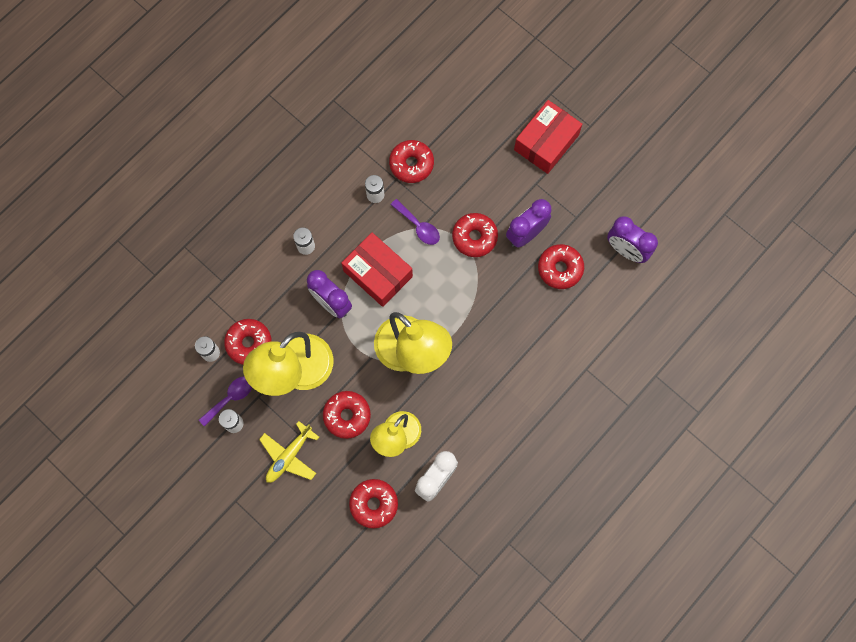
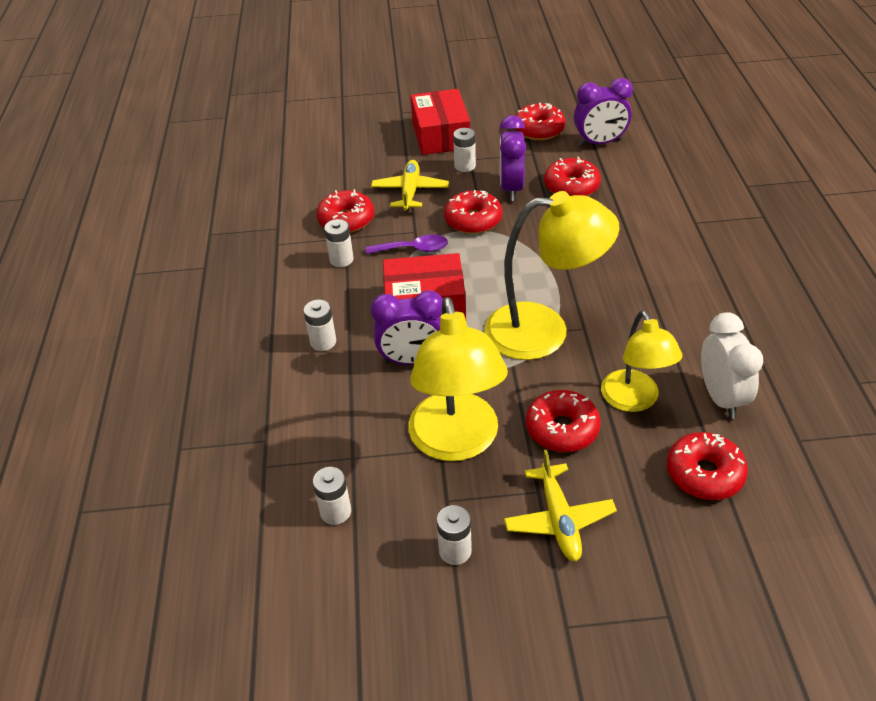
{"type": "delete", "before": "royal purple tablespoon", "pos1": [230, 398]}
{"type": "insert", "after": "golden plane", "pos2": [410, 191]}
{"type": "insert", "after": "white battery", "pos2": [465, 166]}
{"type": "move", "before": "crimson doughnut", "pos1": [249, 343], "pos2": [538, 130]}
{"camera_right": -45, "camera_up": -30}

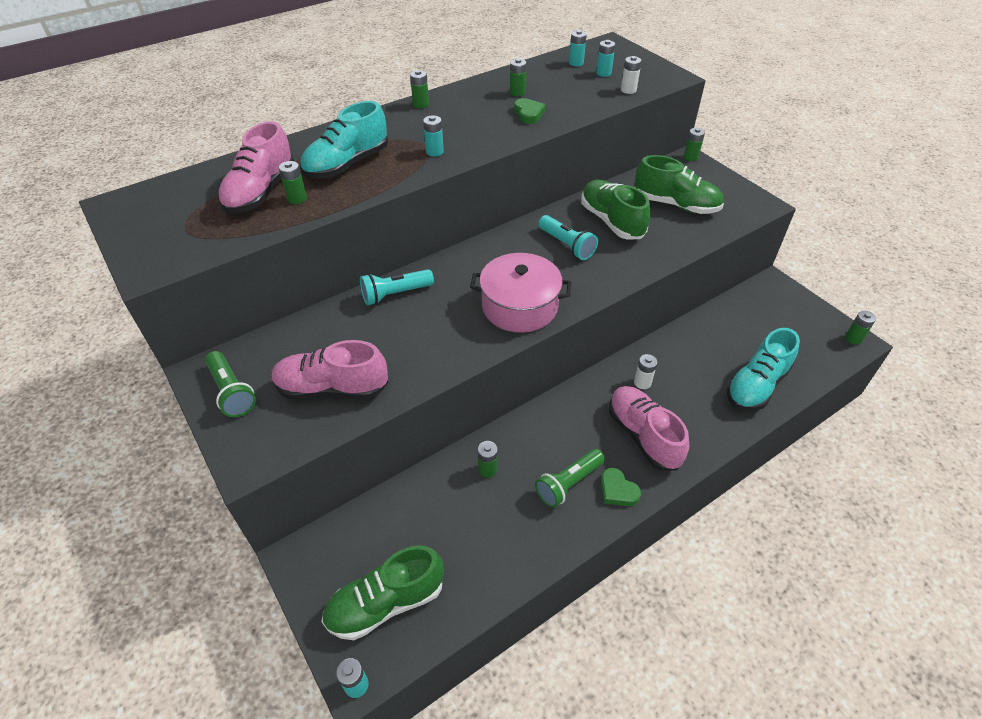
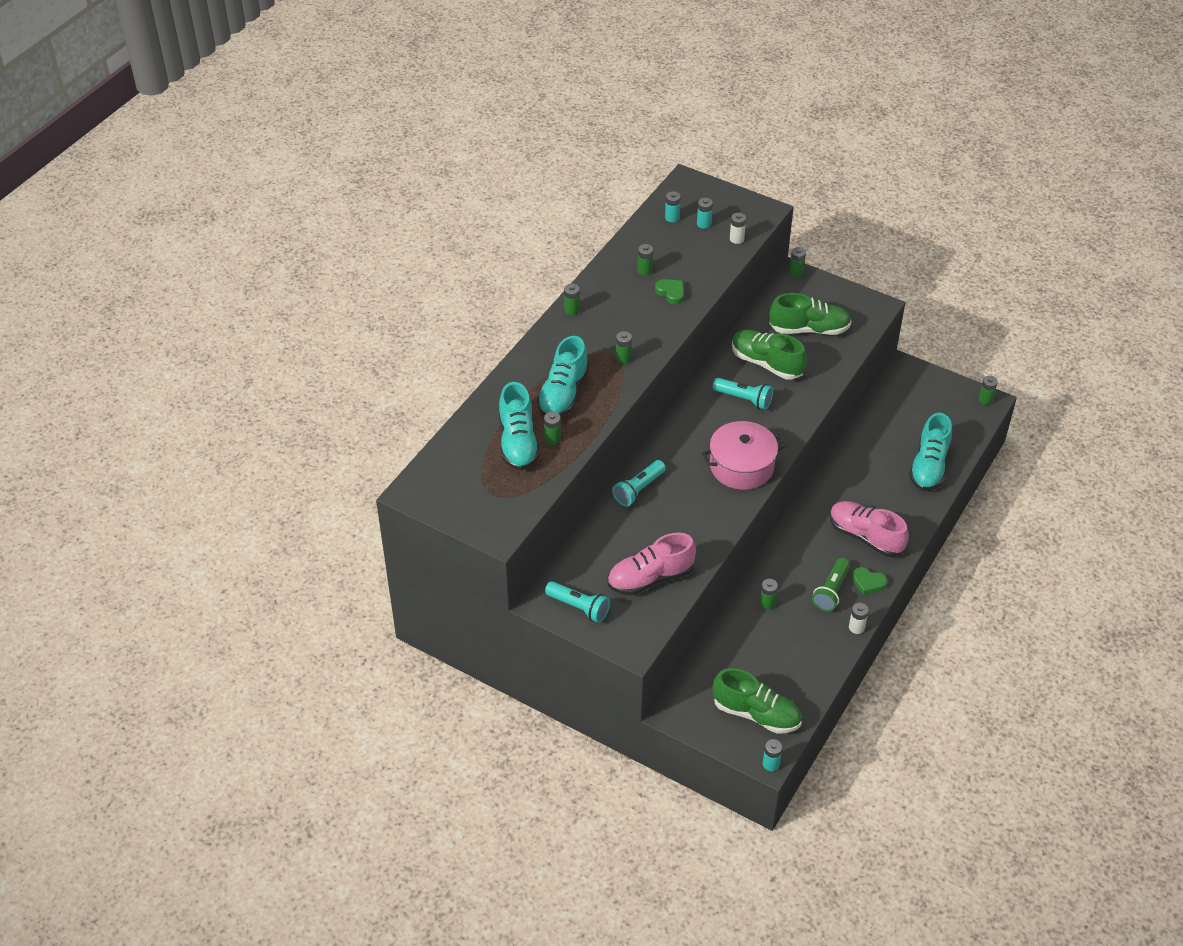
{"type": "move", "before": "white battery", "pos1": [642, 382], "pos2": [856, 627]}
{"type": "recolor", "before": "emerald torch", "after": "teal torch", "pos1": [232, 392], "pos2": [579, 607]}
{"type": "recolor", "before": "pink sneaker", "after": "teal sneaker", "pos1": [261, 192], "pos2": [518, 442]}
{"type": "recolor", "before": "teal battery", "after": "emerald battery", "pos1": [434, 152], "pos2": [623, 358]}
{"type": "rotate", "before": "emerald sneaker", "pos1": [386, 603], "pos2": [756, 714], "turn": -105}
{"camera_right": -25, "camera_up": 0}

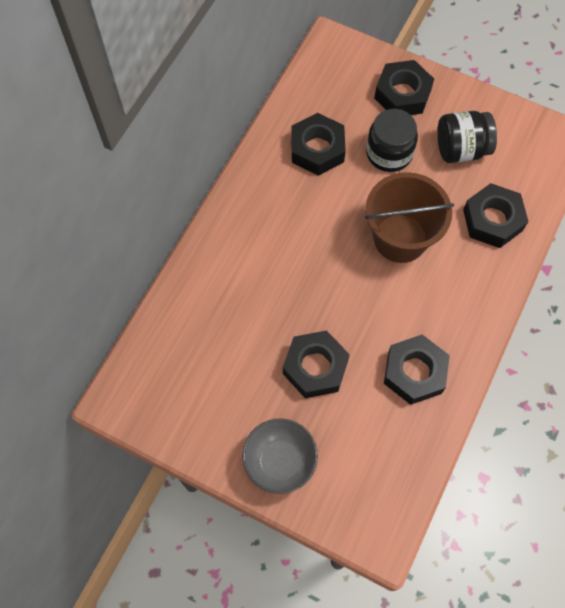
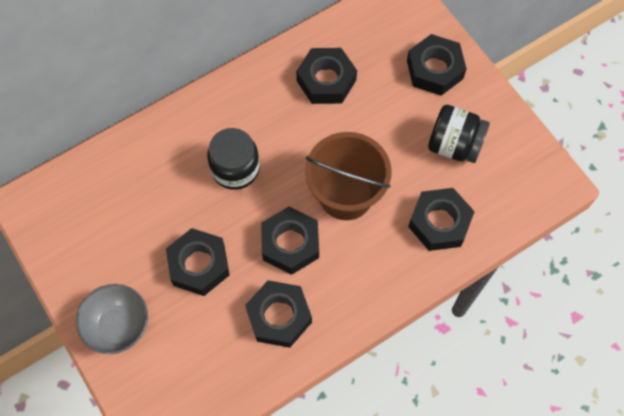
{"type": "insert", "after": "jet-black nut", "pos2": [290, 243]}
{"type": "move", "before": "jet-black jam jar", "pos1": [389, 153], "pos2": [235, 168]}
{"camera_right": 30, "camera_up": 0}

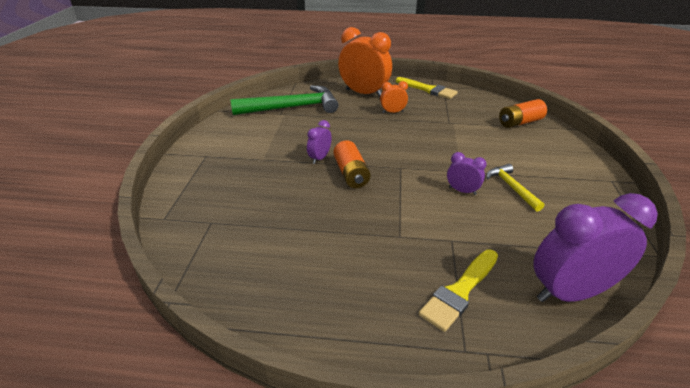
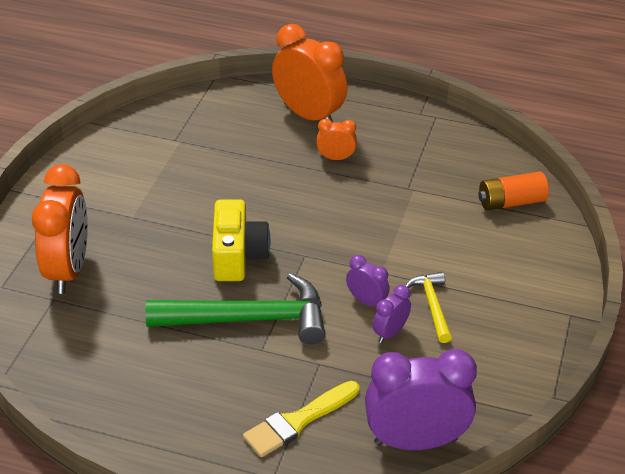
{"type": "delete", "before": "golden paintbrush", "pos1": [428, 89]}
{"type": "insert", "after": "orange clock", "pos2": [68, 270]}
{"type": "move", "before": "emerald hammer", "pos1": [292, 107], "pos2": [248, 319]}
{"type": "move", "before": "royal purple clock", "pos1": [319, 158], "pos2": [390, 333]}
{"type": "replace", "before": "orange battery", "after": "golden compact camera", "pos1": [351, 174], "pos2": [237, 256]}
{"camera_right": 10, "camera_up": 5}

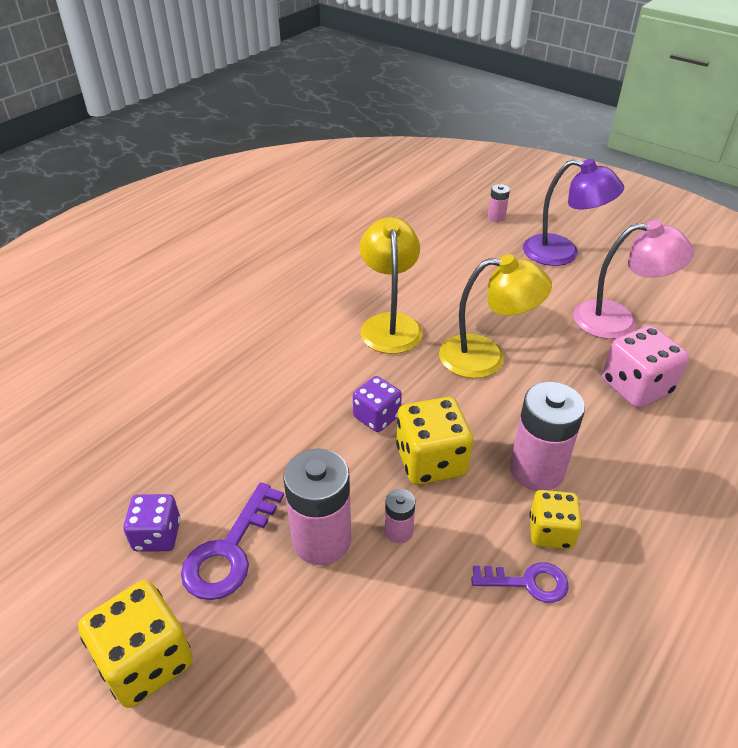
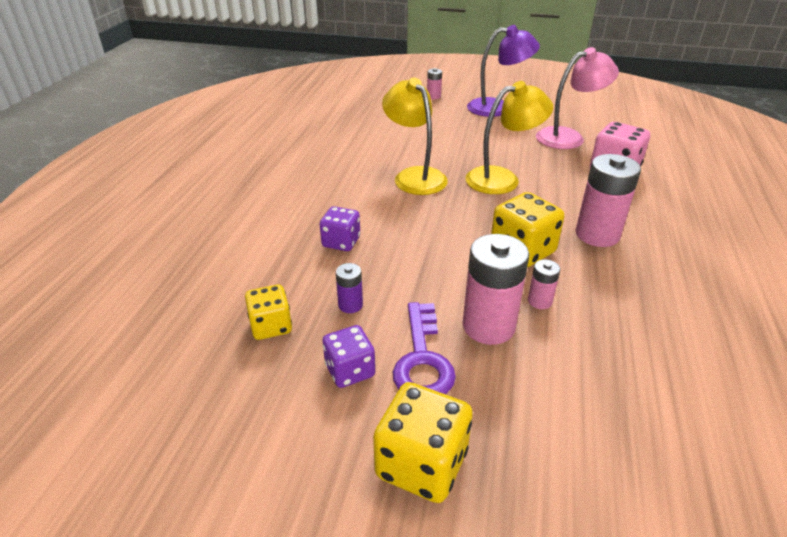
{"type": "delete", "before": "royal purple door key", "pos1": [528, 582]}
{"type": "insert", "after": "royal purple battery", "pos2": [350, 305]}
{"type": "move", "before": "royal purple dice", "pos1": [376, 417], "pos2": [341, 242]}
{"type": "move", "before": "golden dice", "pos1": [550, 532], "pos2": [271, 326]}
{"camera_right": -25, "camera_up": -5}

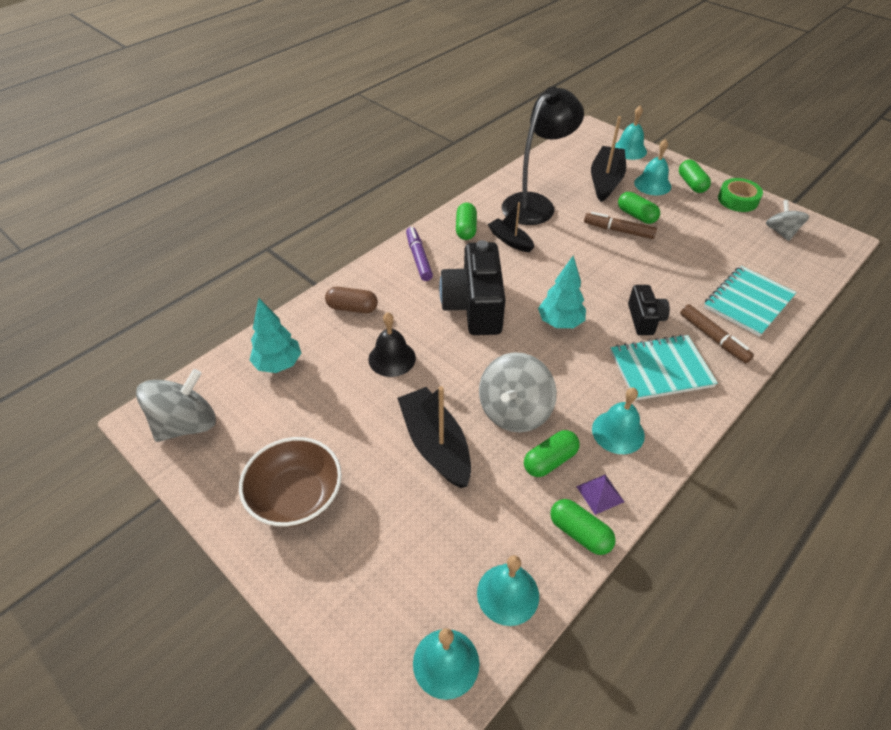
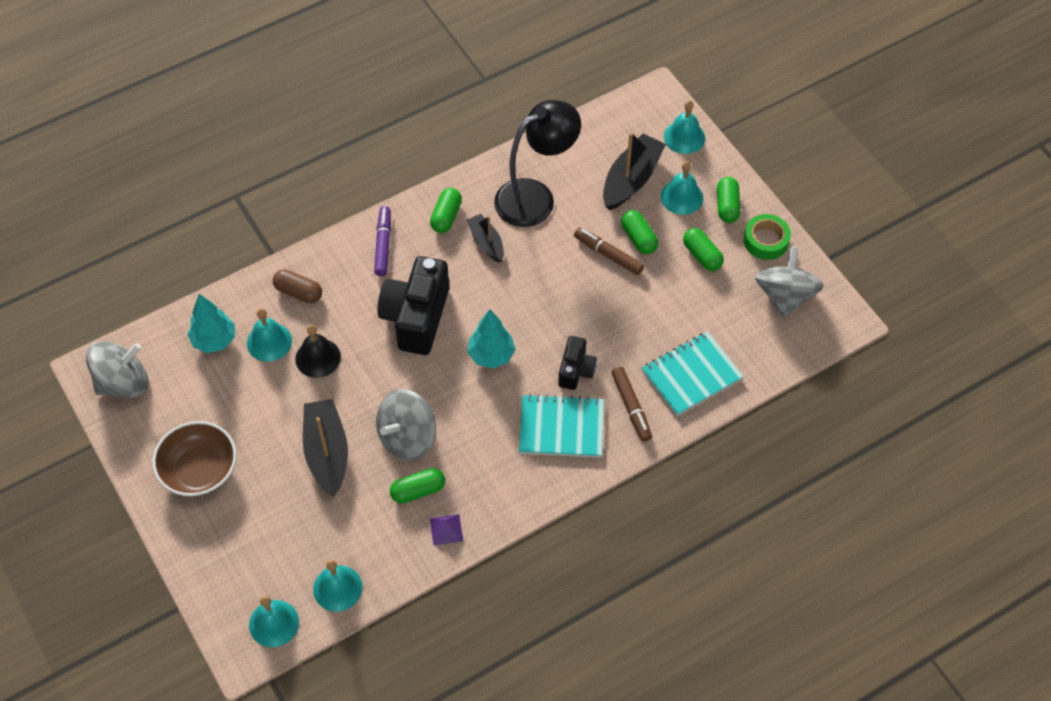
{"type": "move", "before": "emerald capsule", "pos1": [580, 533], "pos2": [702, 255]}
{"type": "move", "before": "teal hand bell", "pos1": [618, 432], "pos2": [269, 342]}
{"type": "resize", "before": "grey spinning top", "pos1": [781, 232], "pos2": [785, 296], "scale": 1.58}
{"camera_right": 15, "camera_up": 10}

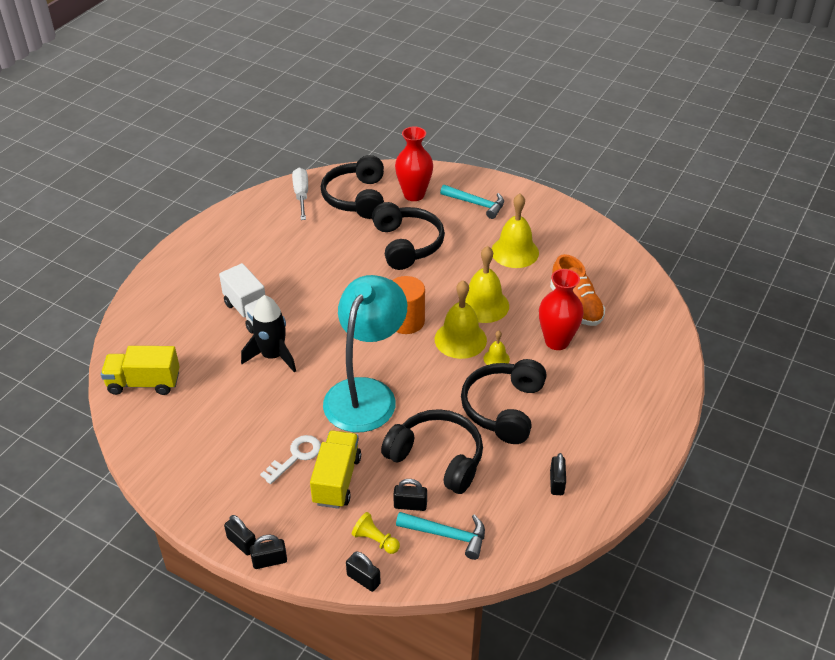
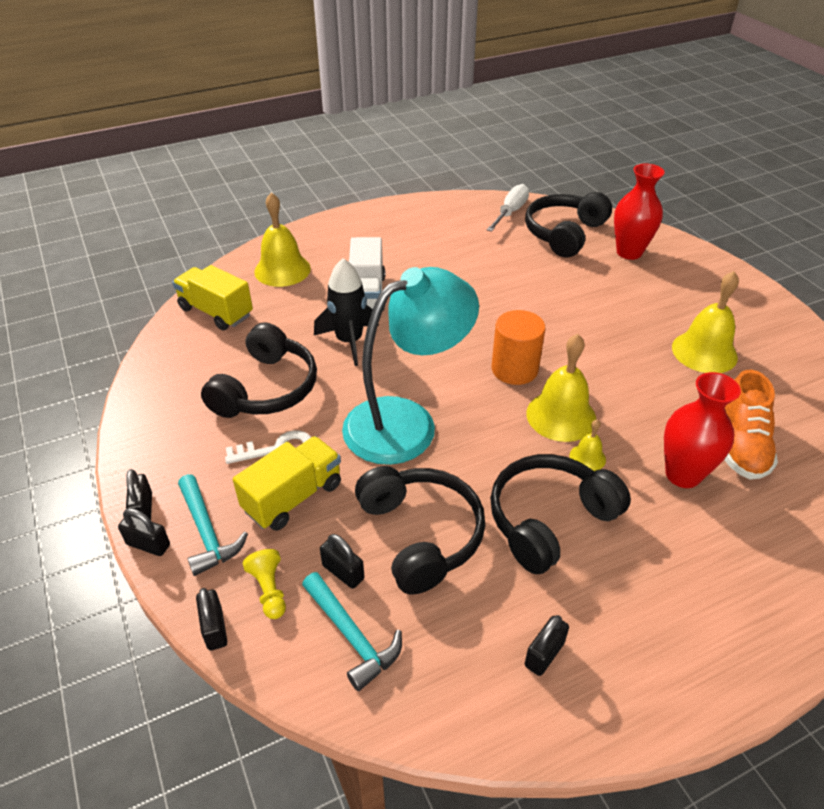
{"type": "move", "before": "jet-black headset", "pos1": [407, 244], "pos2": [267, 389]}
{"type": "move", "before": "teal hammer", "pos1": [476, 204], "pos2": [207, 532]}
{"type": "move", "before": "golden hand bell", "pos1": [483, 305], "pos2": [282, 270]}
{"camera_right": 35, "camera_up": 0}

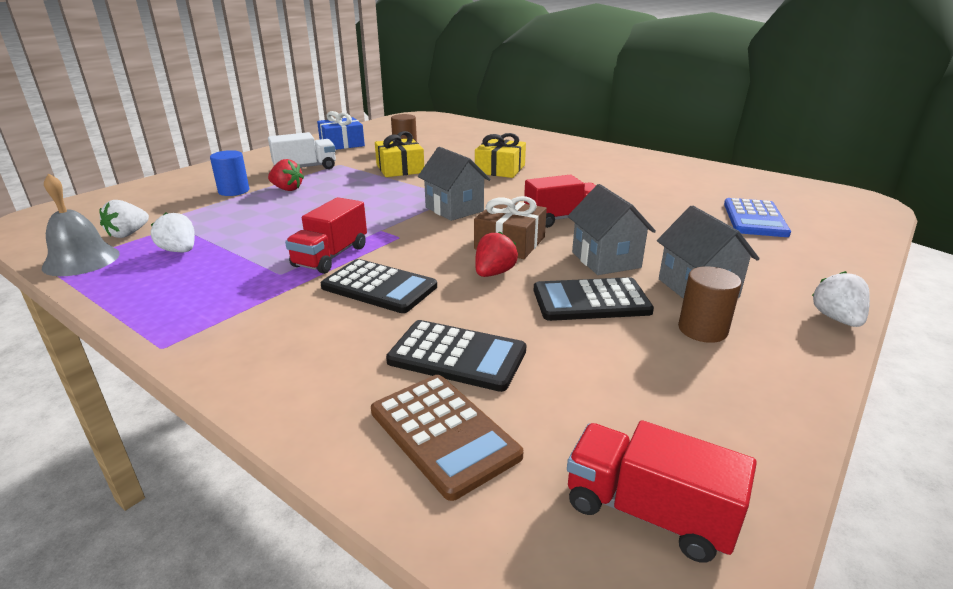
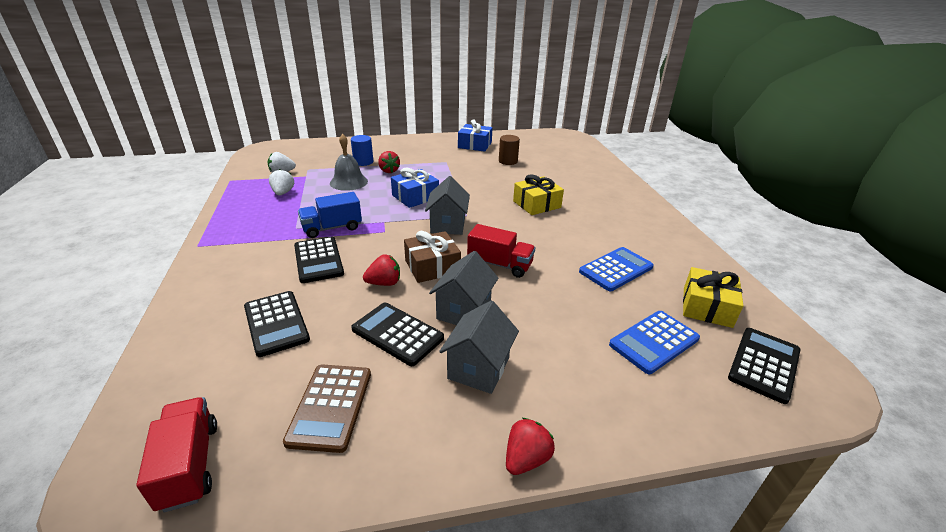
{"type": "delete", "before": "white toy truck", "pos1": [305, 168]}
{"type": "delete", "before": "russet cylinder shape", "pos1": [702, 329]}
{"type": "insert", "after": "blue gift", "pos2": [415, 197]}
{"type": "insert", "after": "blue calculator", "pos2": [616, 269]}
{"type": "insert", "after": "jet-black calculator", "pos2": [764, 364]}
{"type": "move", "before": "grey hand bell", "pos1": [81, 260], "pos2": [348, 182]}
{"type": "move", "before": "russet calculator", "pos1": [443, 433], "pos2": [330, 406]}
{"type": "move", "before": "golden gift", "pos1": [400, 169], "pos2": [707, 307]}
{"type": "recolor", "before": "crimson toy truck", "after": "blue toy truck", "pos1": [331, 256], "pos2": [332, 228]}
{"type": "recolor", "before": "white berry", "after": "crimson berry", "pos1": [836, 319], "pos2": [526, 459]}
{"camera_right": 40, "camera_up": 5}

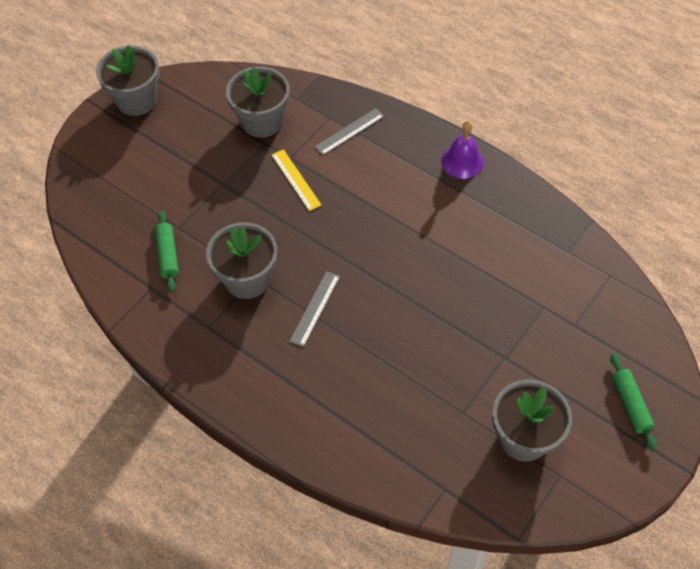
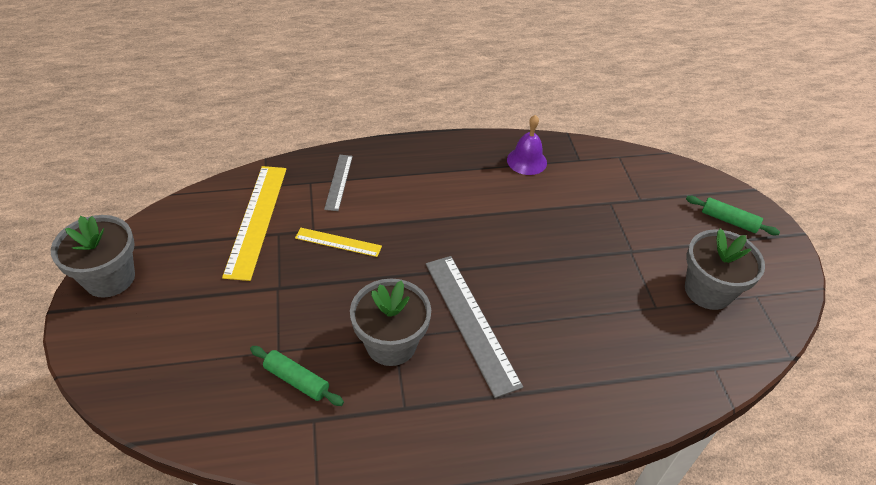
{"type": "move", "before": "royal purple hand bell", "pos1": [462, 161], "pos2": [526, 161]}
{"type": "replace", "before": "grey potted plant", "after": "golden measuring stick", "pos1": [262, 121], "pos2": [256, 220]}
{"type": "resize", "before": "grey measuring stick", "pos1": [315, 308], "pos2": [471, 322], "scale": 1.81}
{"camera_right": -50, "camera_up": -10}

